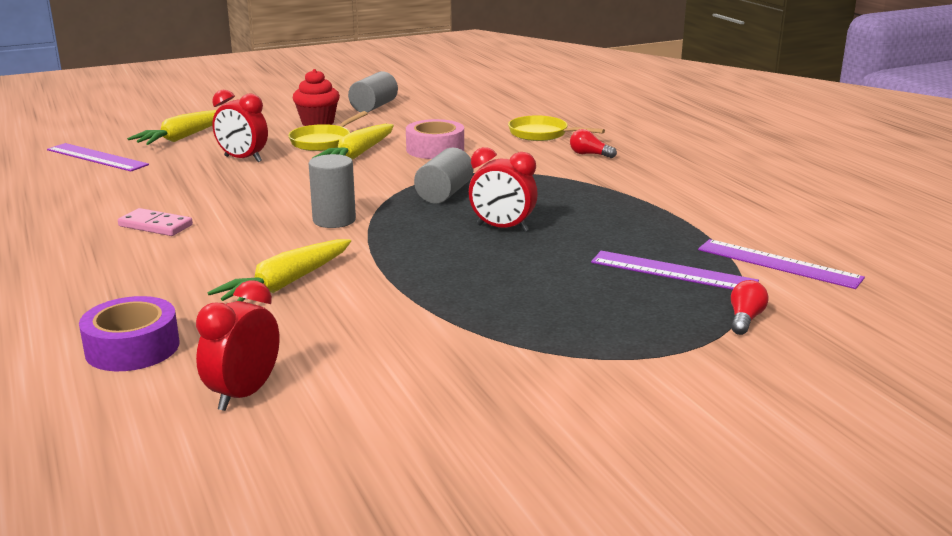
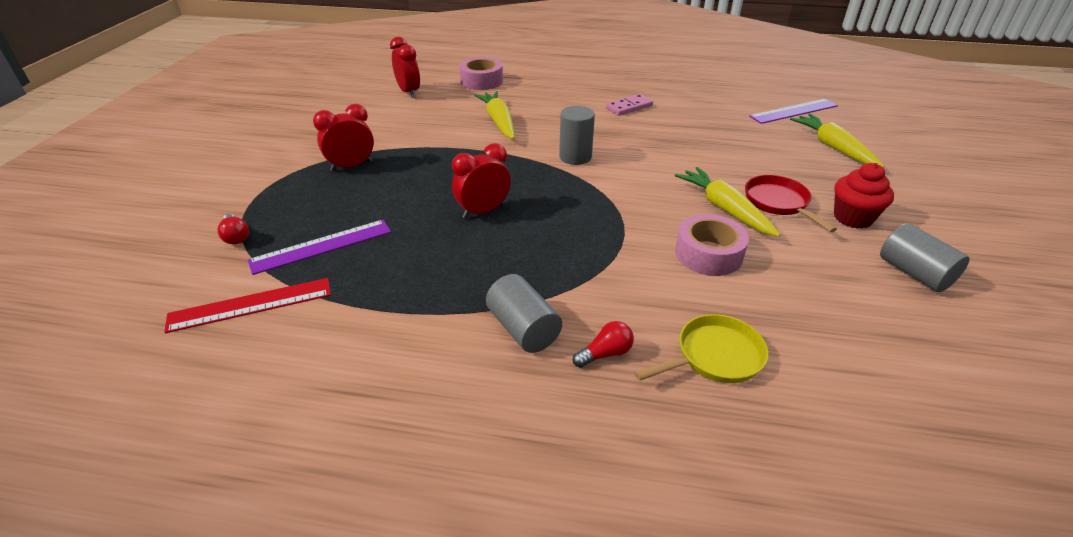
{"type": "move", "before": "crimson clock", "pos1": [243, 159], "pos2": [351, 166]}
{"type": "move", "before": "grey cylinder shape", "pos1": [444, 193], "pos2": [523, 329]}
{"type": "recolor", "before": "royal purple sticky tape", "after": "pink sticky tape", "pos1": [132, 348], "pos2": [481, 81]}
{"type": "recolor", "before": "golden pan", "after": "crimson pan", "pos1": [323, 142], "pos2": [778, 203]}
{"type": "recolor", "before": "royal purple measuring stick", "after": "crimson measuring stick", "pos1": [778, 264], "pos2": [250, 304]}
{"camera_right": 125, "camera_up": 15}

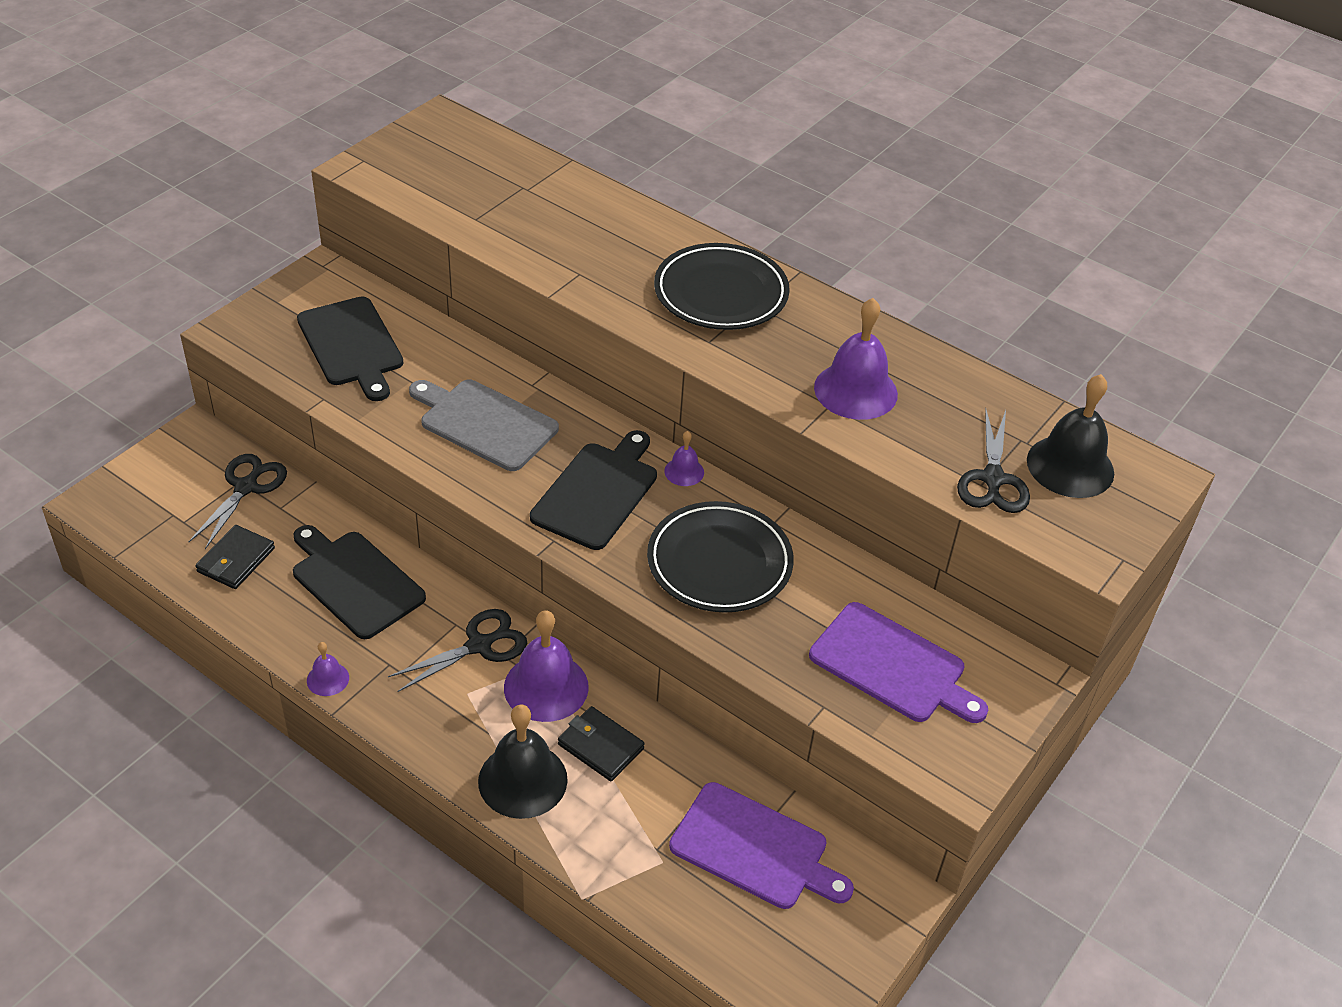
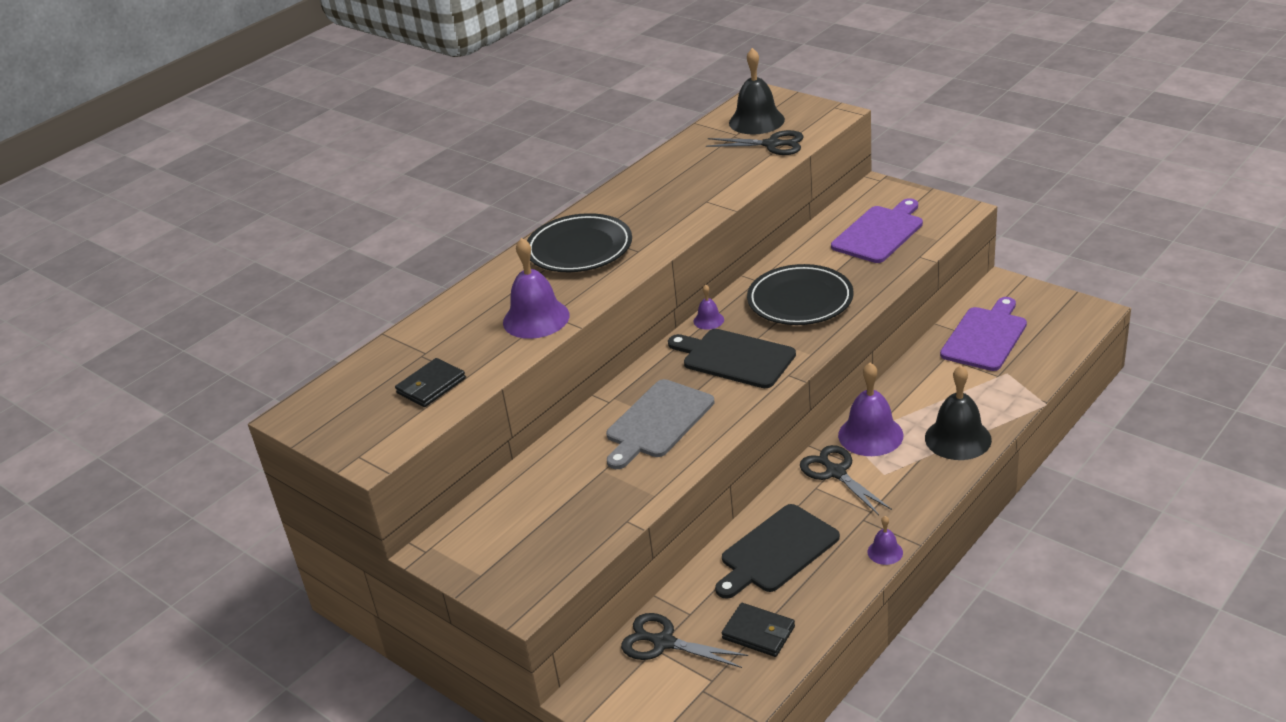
{"type": "delete", "before": "jet-black cutting board", "pos1": [351, 345]}
{"type": "move", "before": "jet-black wallet", "pos1": [600, 746], "pos2": [431, 386]}
{"type": "move", "before": "royal purple hand bell", "pos1": [855, 390], "pos2": [536, 318]}
{"camera_right": -80, "camera_up": -10}

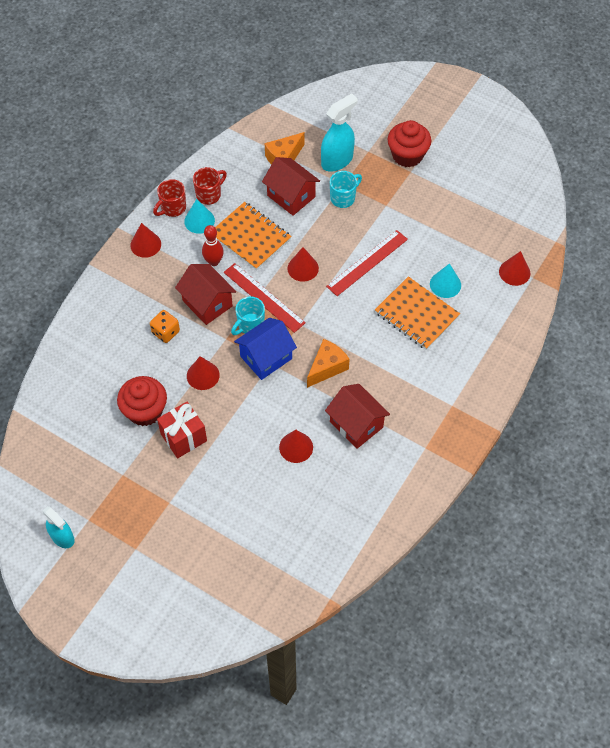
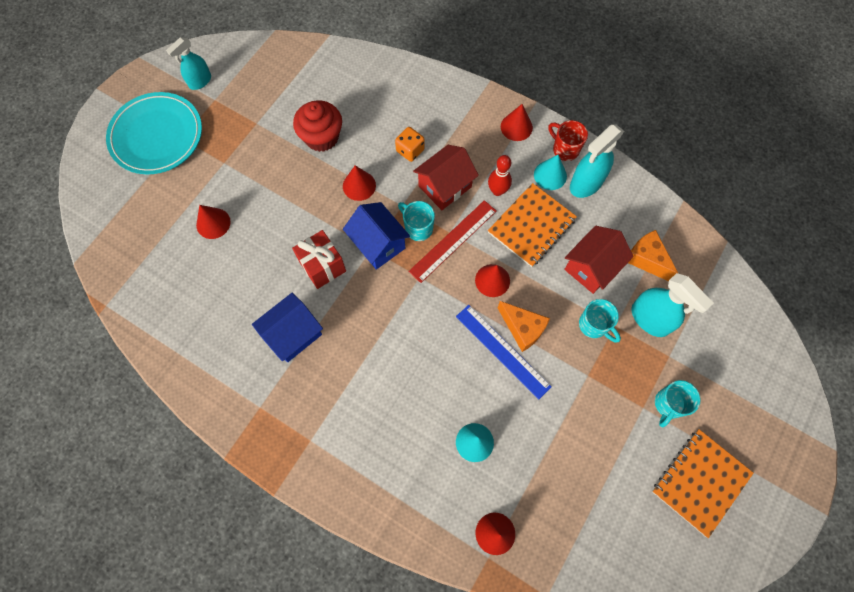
{"type": "insert", "after": "teal flat dish", "pos2": [157, 136]}
{"type": "move", "before": "crimson gift", "pos1": [183, 437], "pos2": [322, 266]}
{"type": "move", "before": "crimson cone", "pos1": [296, 447], "pos2": [213, 223]}
{"type": "move", "before": "orange cheese", "pos1": [327, 367], "pos2": [522, 329]}
{"type": "move", "before": "orange notebook", "pos1": [416, 314], "pos2": [700, 482]}
{"type": "replace", "before": "crimson mug", "after": "teal sprayer", "pos1": [209, 195], "pos2": [586, 183]}
{"type": "replace", "before": "crimson cupcake", "after": "teal mug", "pos1": [407, 155], "pos2": [668, 404]}
{"type": "recolor", "before": "crimson toy house", "after": "blue toy house", "pos1": [356, 424], "pos2": [293, 334]}
{"type": "recolor", "before": "crimson measuring stick", "after": "blue measuring stick", "pos1": [367, 263], "pos2": [502, 351]}
{"camera_right": 90, "camera_up": 10}

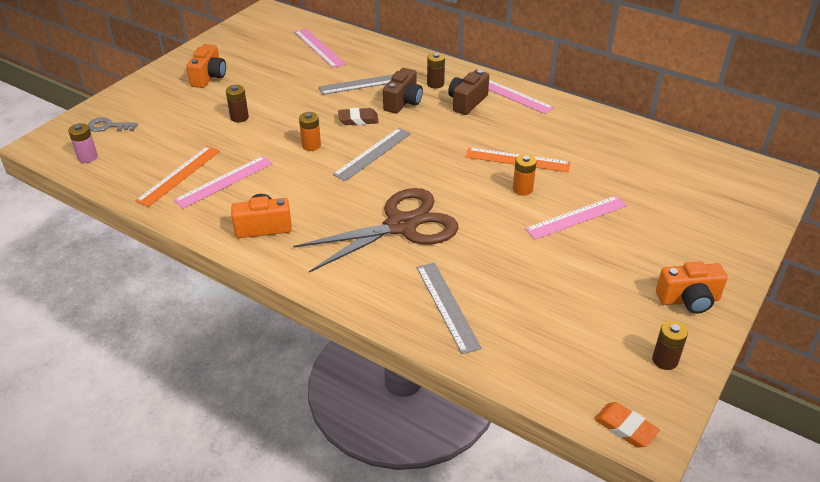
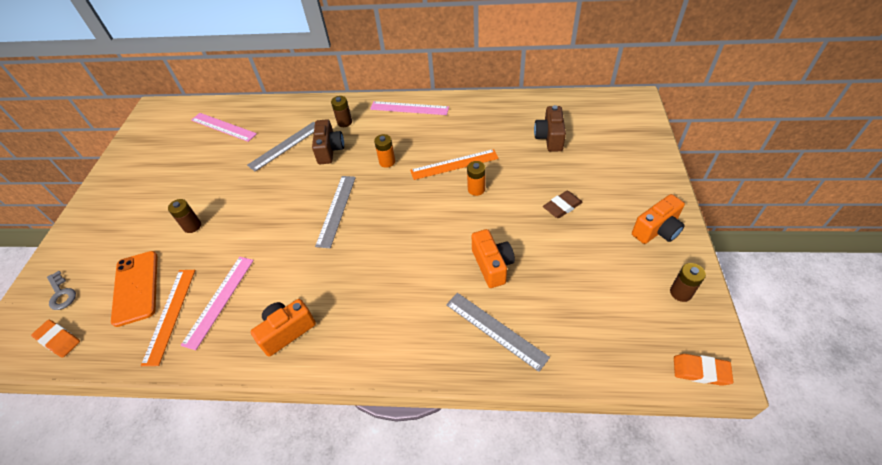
{"type": "delete", "before": "russet pair of scissors", "pos1": [401, 226]}
{"type": "delete", "before": "pink measuring stick", "pos1": [576, 217]}
{"type": "insert", "after": "orange phone", "pos2": [136, 287]}
{"type": "move", "before": "orange compact camera", "pos1": [209, 77], "pos2": [492, 265]}
{"type": "move", "before": "orange battery", "pos1": [311, 145], "pos2": [387, 162]}
{"type": "move", "before": "russet pencil eraser", "pos1": [358, 119], "pos2": [562, 206]}
{"type": "move", "before": "russet compact camera", "pos1": [467, 102], "pos2": [549, 138]}
{"type": "replace", "before": "pink battery", "after": "orange pencil eraser", "pos1": [87, 157], "pos2": [58, 340]}
{"type": "rotate", "before": "grey door key", "pos1": [108, 126], "pos2": [61, 294], "turn": -105}
{"camera_right": -25, "camera_up": 10}

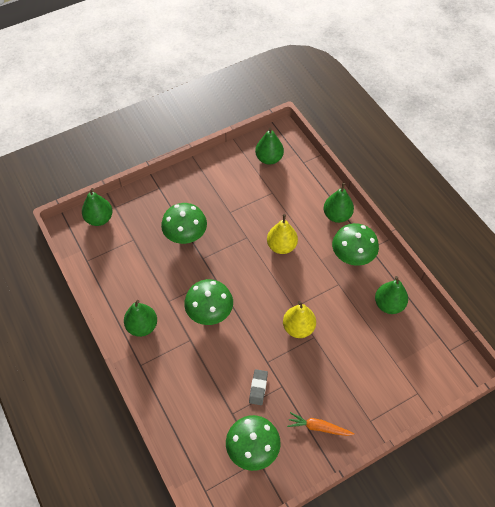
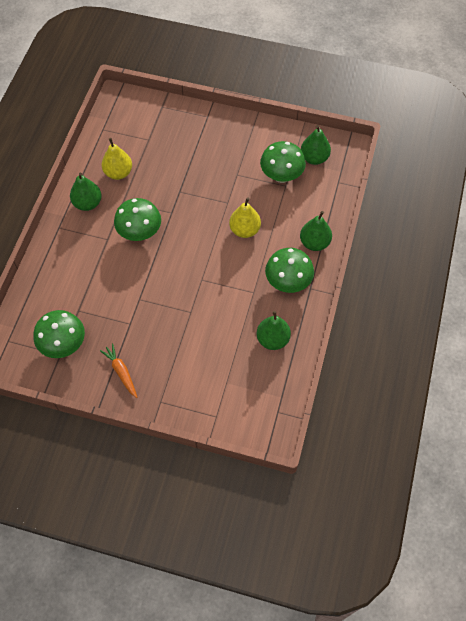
{"type": "delete", "before": "emerald pear fruit", "pos1": [99, 219]}
{"type": "delete", "before": "grey pencil eraser", "pos1": [258, 388]}
{"type": "move", "before": "emerald toadstool", "pos1": [185, 236], "pos2": [281, 176]}
{"type": "move", "before": "golden pear fruit", "pos1": [298, 328], "pos2": [118, 173]}
{"camera_right": 45, "camera_up": 5}

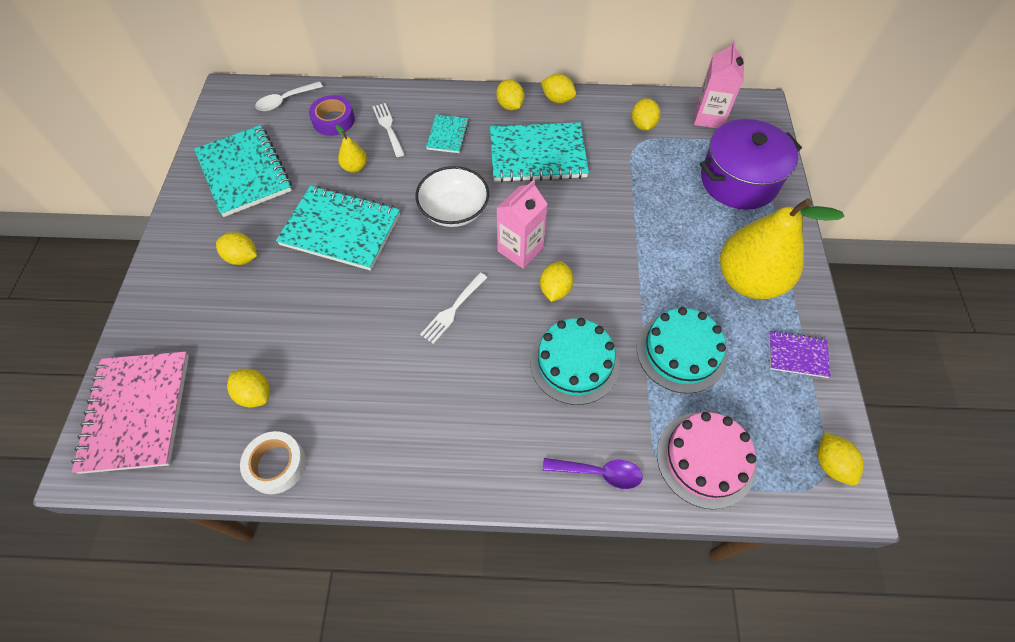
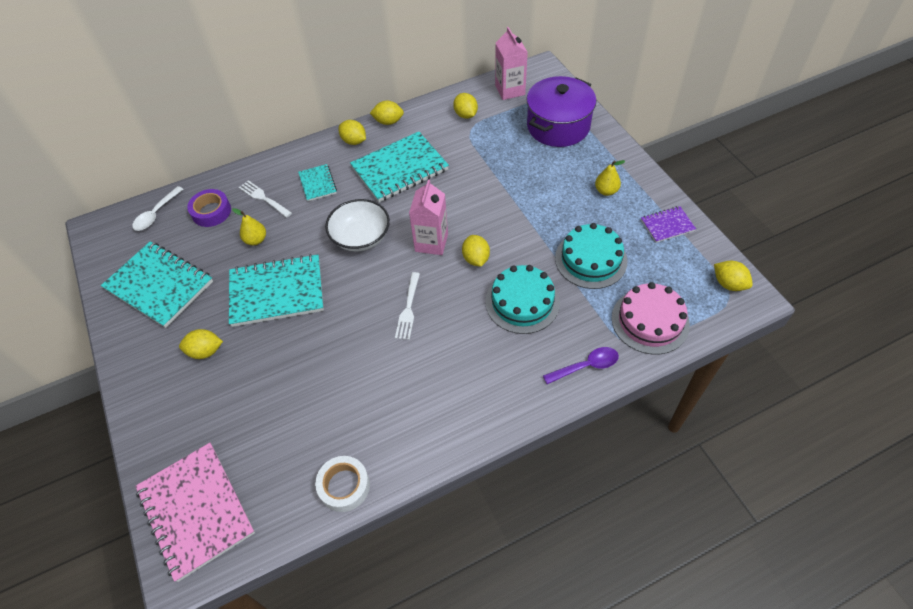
{"type": "delete", "before": "golden citrus fruit", "pos1": [255, 394]}
{"type": "resize", "before": "golden pear fruit", "pos1": [748, 280], "pos2": [606, 191], "scale": 0.41}
{"camera_right": -25, "camera_up": -5}

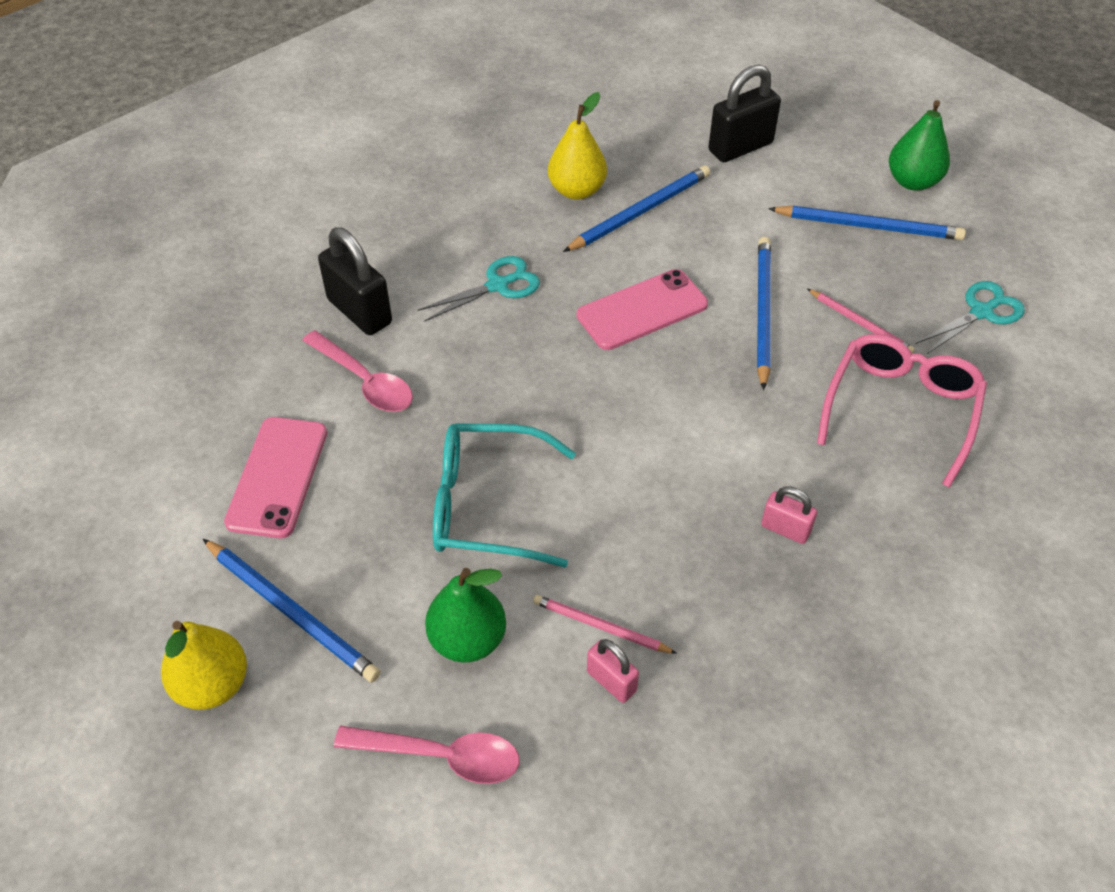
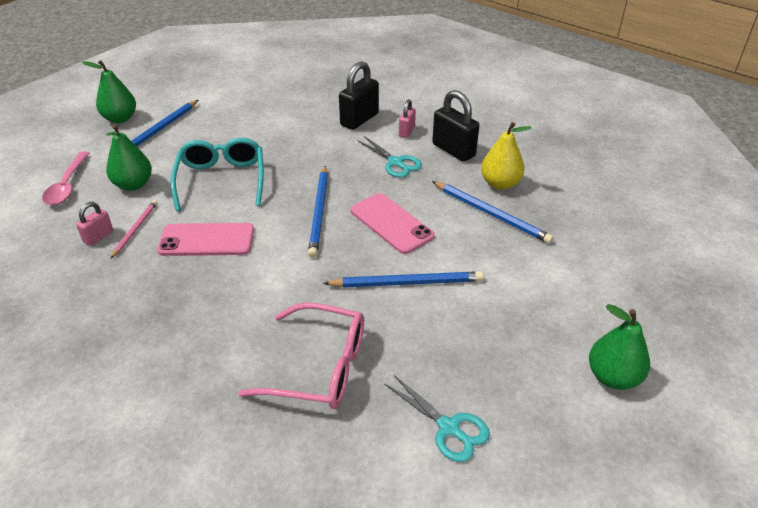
{"type": "delete", "before": "pink tablespoon", "pos1": [365, 381]}
{"type": "delete", "before": "pink wooden pencil", "pos1": [860, 323]}
{"type": "move", "before": "pink phone", "pos1": [277, 477], "pos2": [207, 240]}
{"type": "move", "before": "jet-black lock", "pos1": [740, 147], "pos2": [453, 150]}
{"type": "move", "before": "pink lock", "pos1": [785, 529], "pos2": [406, 131]}
{"type": "move", "before": "blue wooden pencil", "pos1": [869, 226], "pos2": [319, 212]}
{"type": "recolor", "before": "golden pear fruit", "after": "emerald pear fruit", "pos1": [212, 684], "pos2": [120, 118]}
{"camera_right": 80, "camera_up": -10}

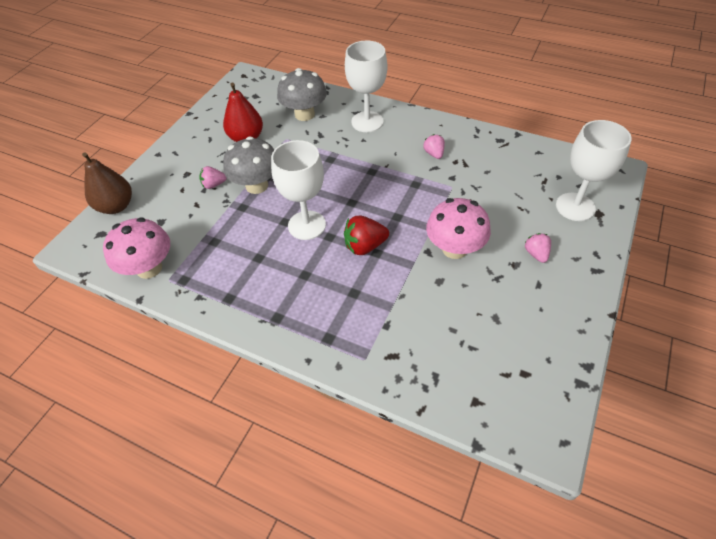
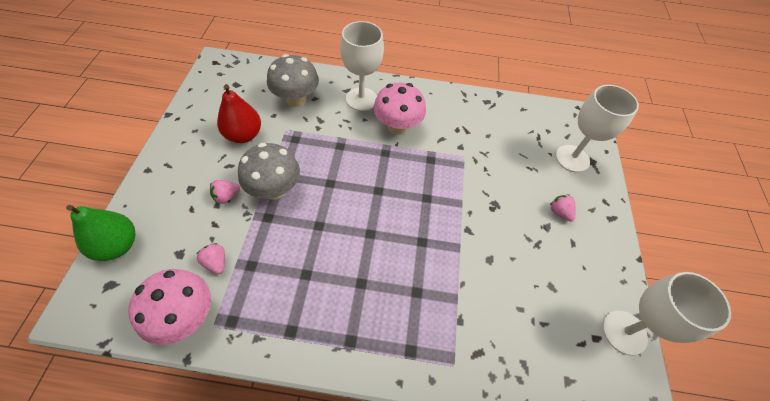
{"type": "delete", "before": "crimson berry", "pos1": [365, 246]}
{"type": "move", "before": "white chalice", "pos1": [307, 225], "pos2": [624, 332]}
{"type": "move", "before": "pink berry", "pos1": [434, 154], "pos2": [216, 262]}
{"type": "move", "before": "pink toadstool", "pos1": [454, 249], "pos2": [397, 126]}
{"type": "recolor", "before": "russet pear fruit", "after": "emerald pear fruit", "pos1": [116, 206], "pos2": [117, 245]}
{"camera_right": -25, "camera_up": 5}

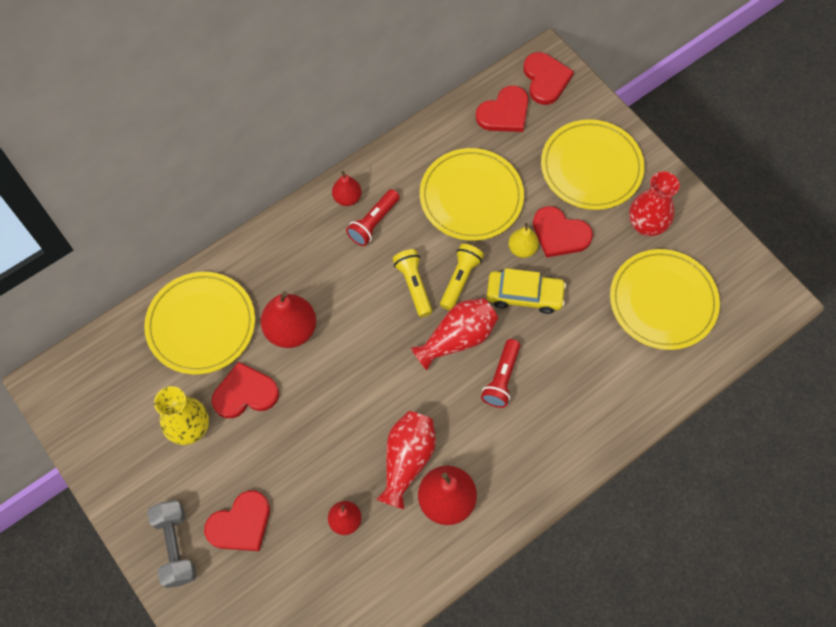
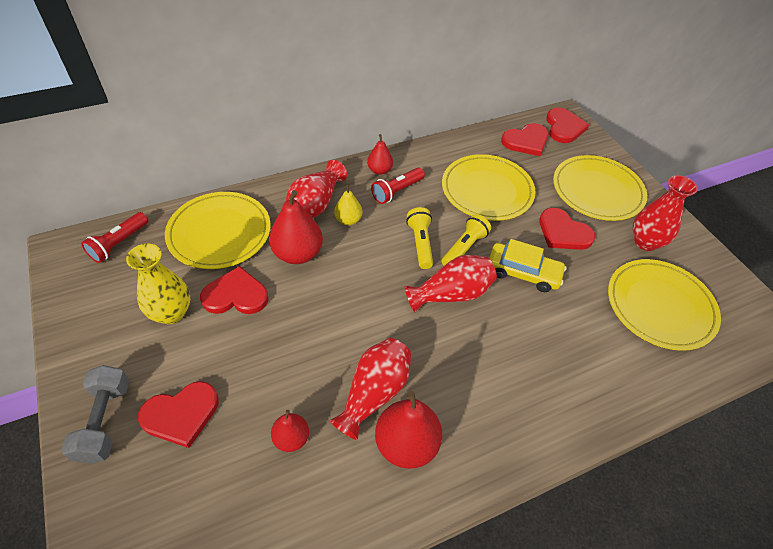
{"type": "insert", "after": "crimson tall vase", "pos2": [315, 204]}
{"type": "move", "before": "crimson torch", "pos1": [501, 378], "pos2": [119, 243]}
{"type": "move", "before": "golden pear fruit", "pos1": [522, 249], "pos2": [348, 220]}
{"camera_right": 10, "camera_up": -15}

